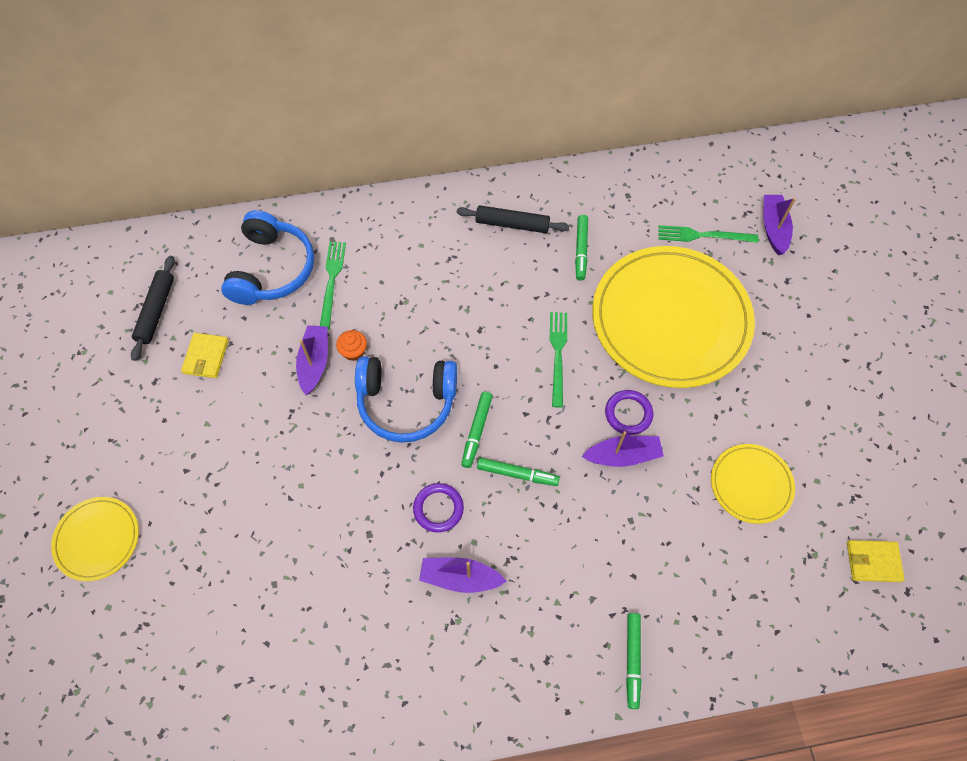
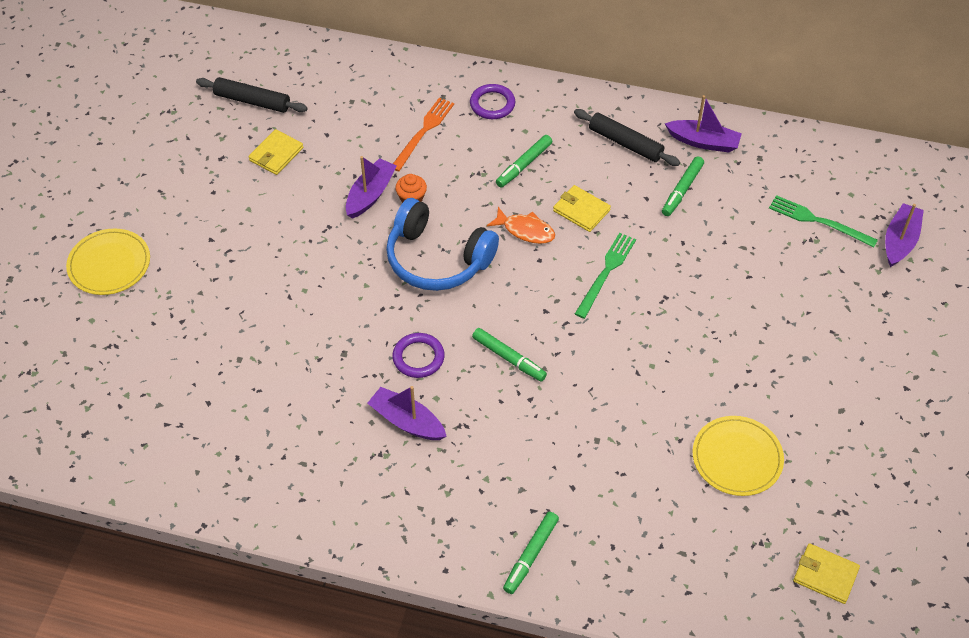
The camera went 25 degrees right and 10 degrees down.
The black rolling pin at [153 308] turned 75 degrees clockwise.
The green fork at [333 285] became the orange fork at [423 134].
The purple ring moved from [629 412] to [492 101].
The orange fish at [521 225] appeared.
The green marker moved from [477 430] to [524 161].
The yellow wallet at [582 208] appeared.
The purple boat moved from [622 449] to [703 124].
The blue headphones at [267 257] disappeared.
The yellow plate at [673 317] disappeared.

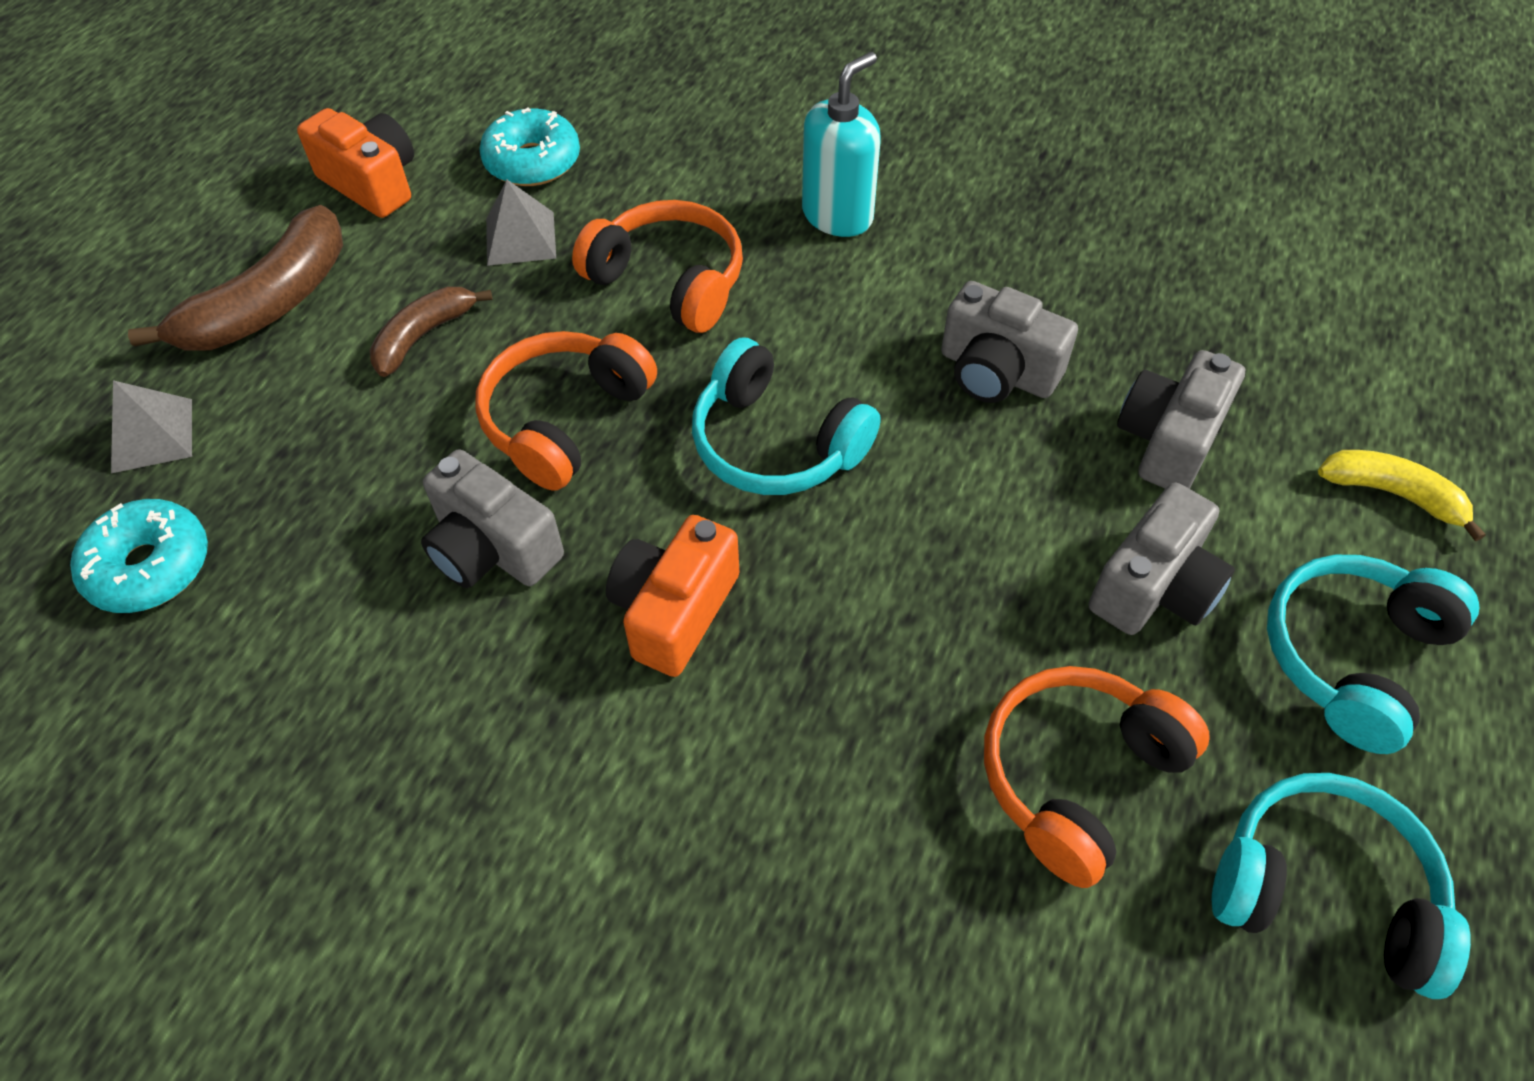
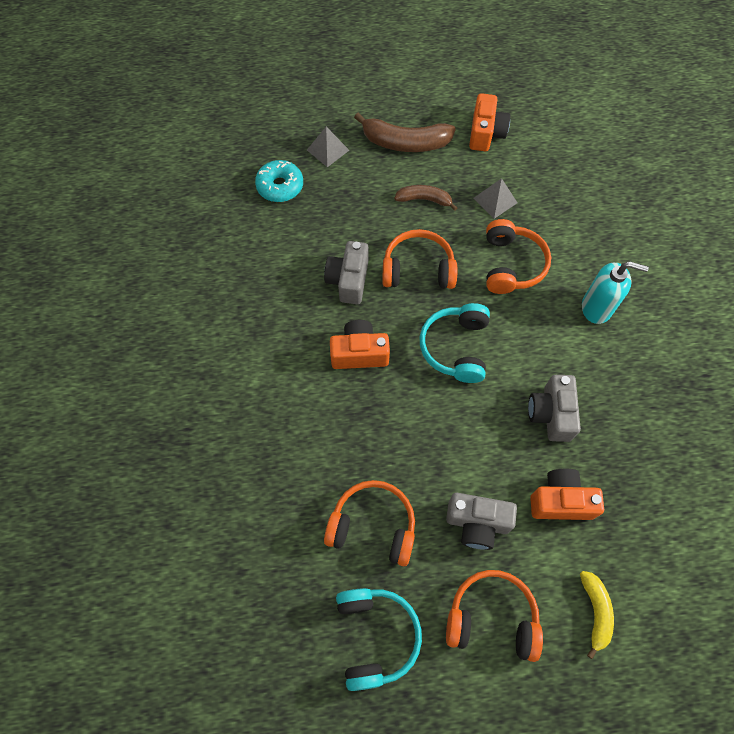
The camera went 60 degrees right and 10 degrees up.
The turquoise headphones at [1373 654] became the orange headphones at [494 616].
The grey camera at [1181 419] became the orange camera at [567 494].
The turquoise donut at [529 147] disappeared.

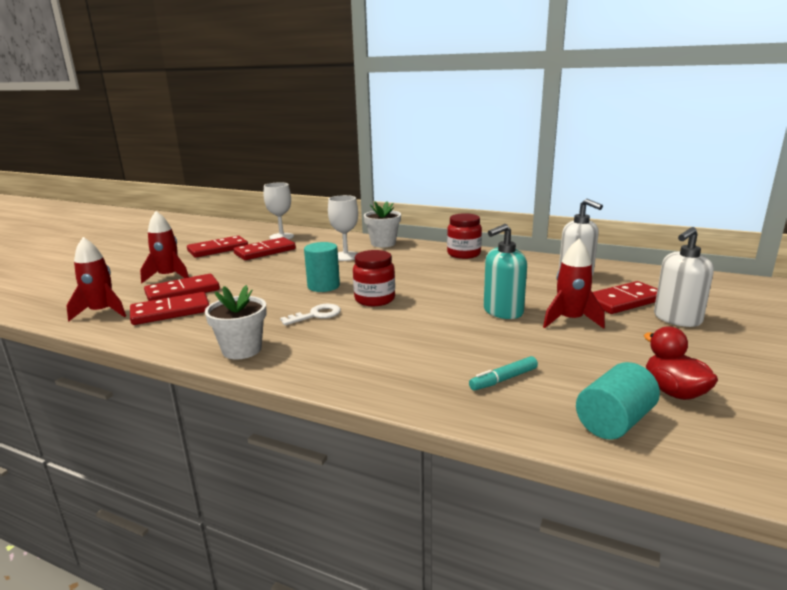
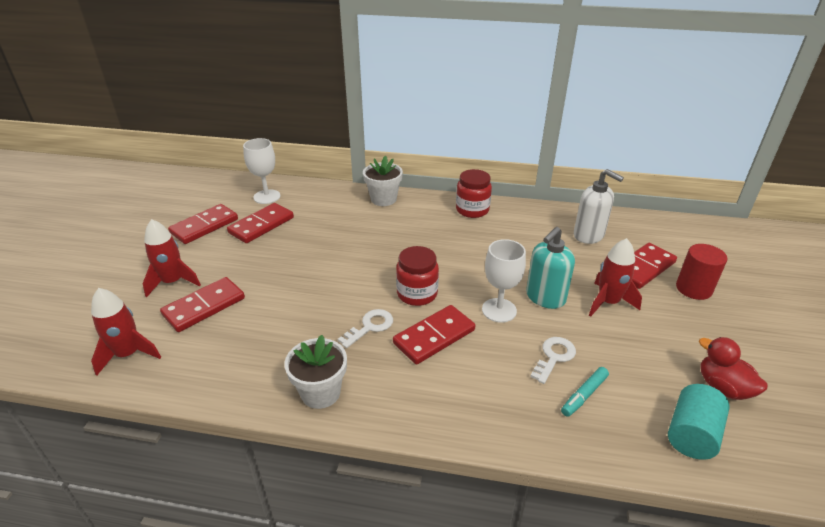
The camera went 15 degrees left and 15 degrees up.
The red domino moved from [169 308] to [434 335].
The white goblet moved from [343 228] to [504 281].
The white key at [553 360] appeared.
The white soap dispenser at [684 277] was replaced by the red cylinder at [701 272].
The turquoise cylinder at [322 267] disappeared.

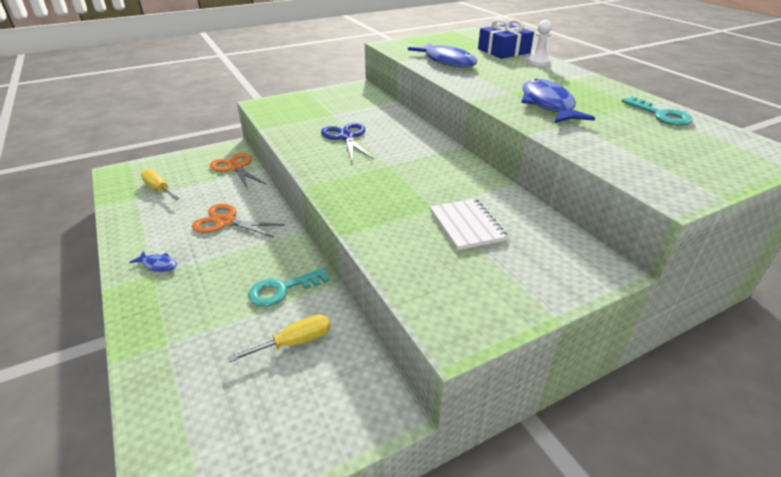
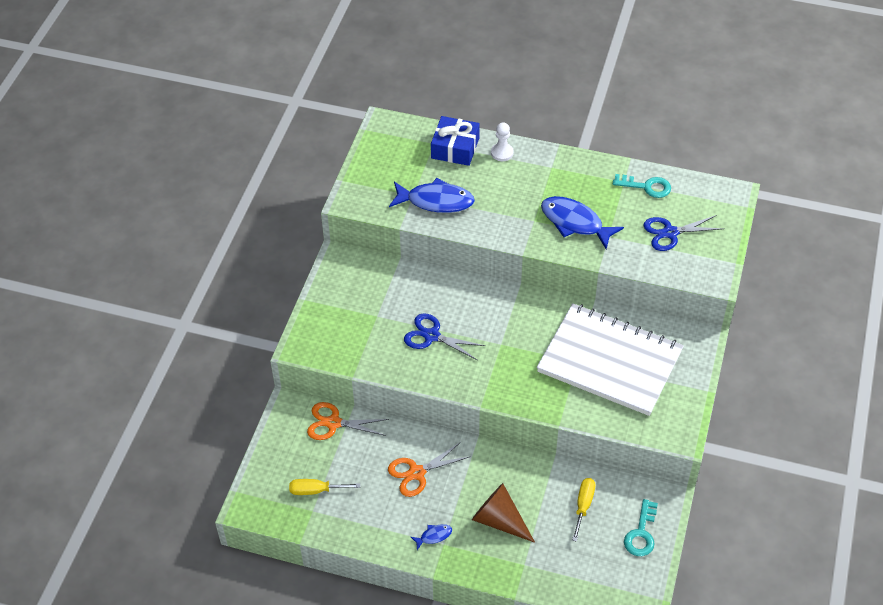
The camera went 45 degrees left and 15 degrees up.
The brown cone at [503 513] appeared.
The white notebook at [469 224] changed to 2.30 times the size.
The turquoise key moved from [288 287] to [641 527].
The blue scissors at [683 233] appeared.

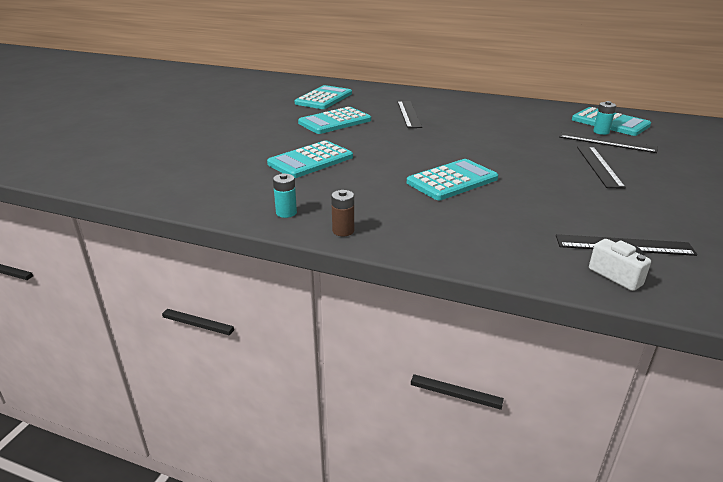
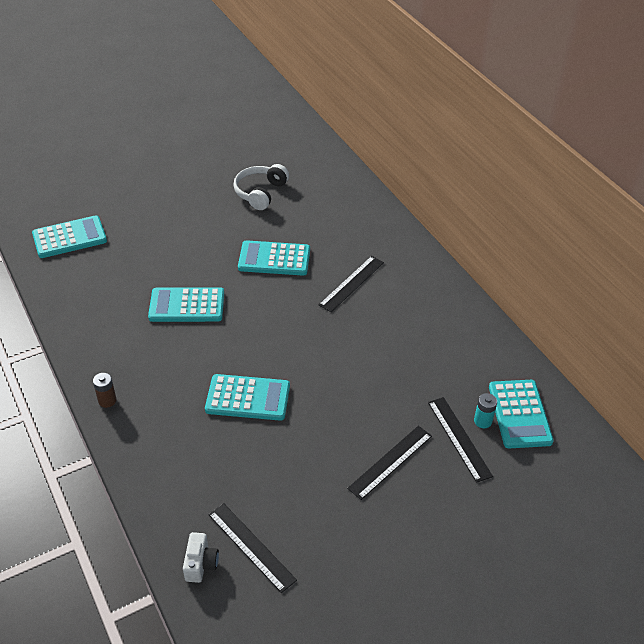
The camera went 40 degrees right and 15 degrees up.
The turquoise calculator moved from [323 97] to [69 236].
The white headphones at [261 187] appeared.
The turquoise battery at [285 195] disappeared.

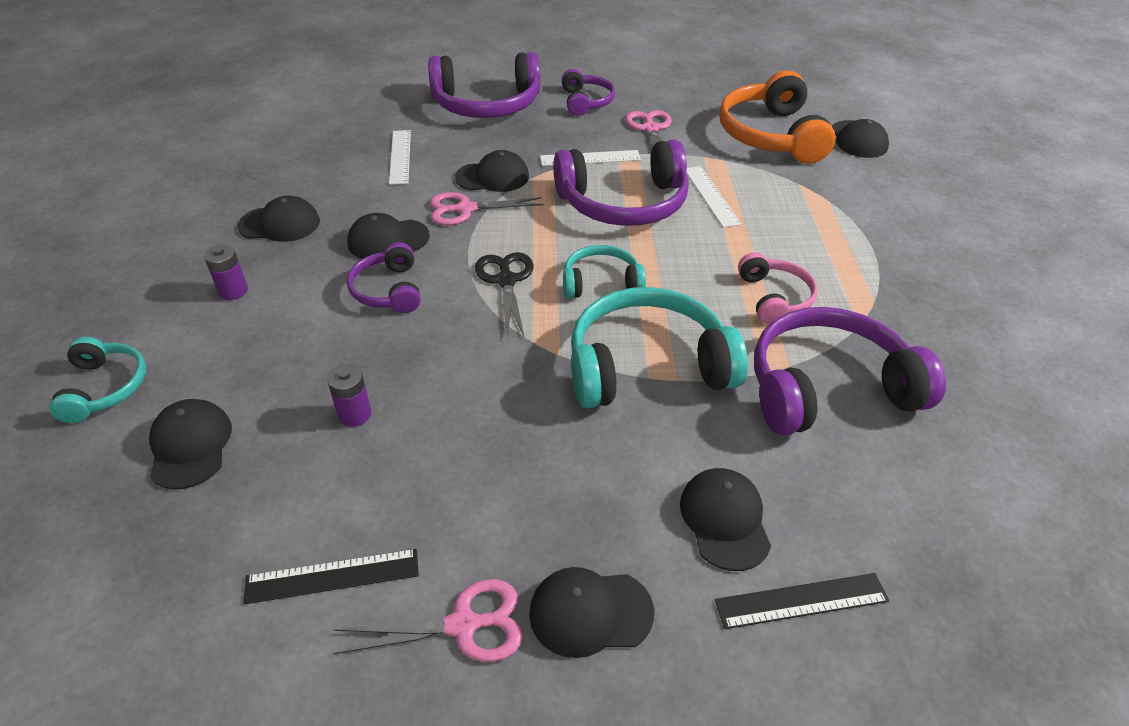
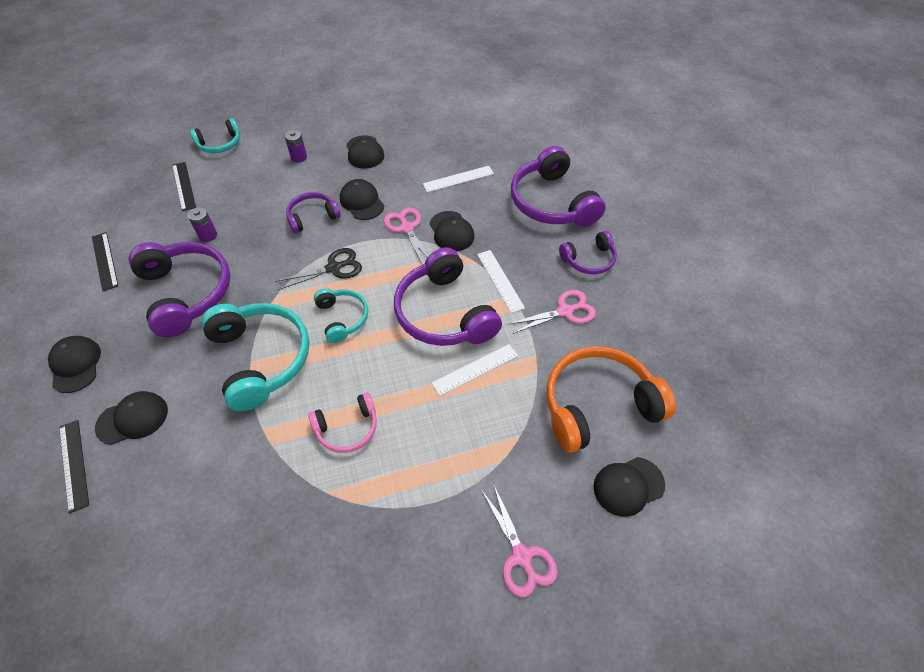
The camera went 75 degrees right and 10 degrees up.
The purple headphones moved from [850 371] to [180 289].
The black cap at [190 444] was replaced by the black ruler at [184 186].
The pink scissors moved from [428 620] to [520 540].

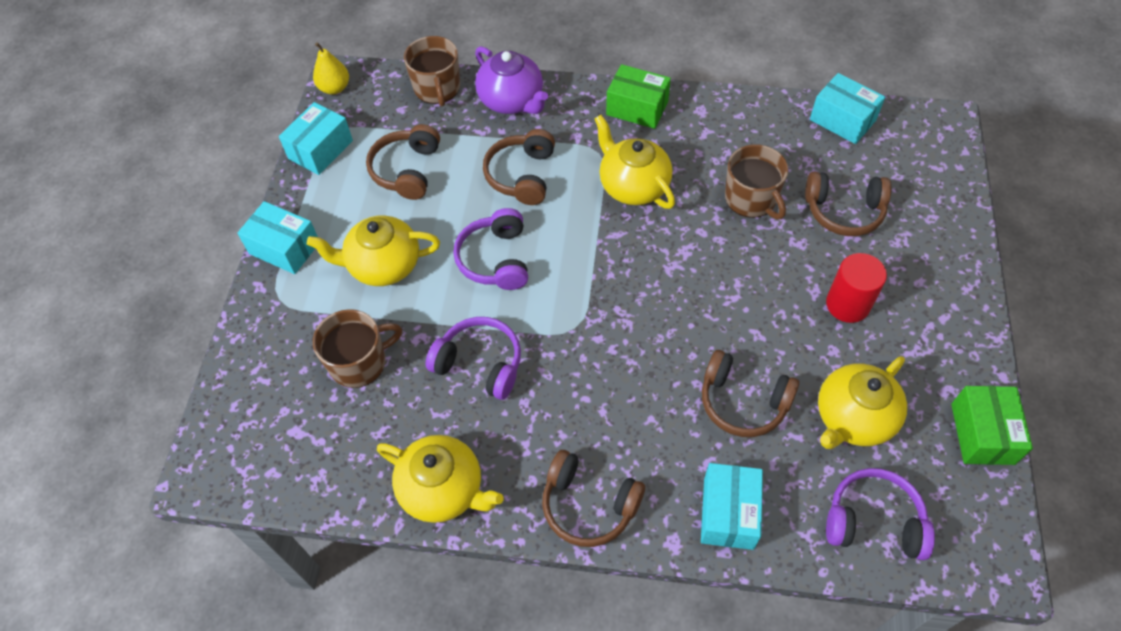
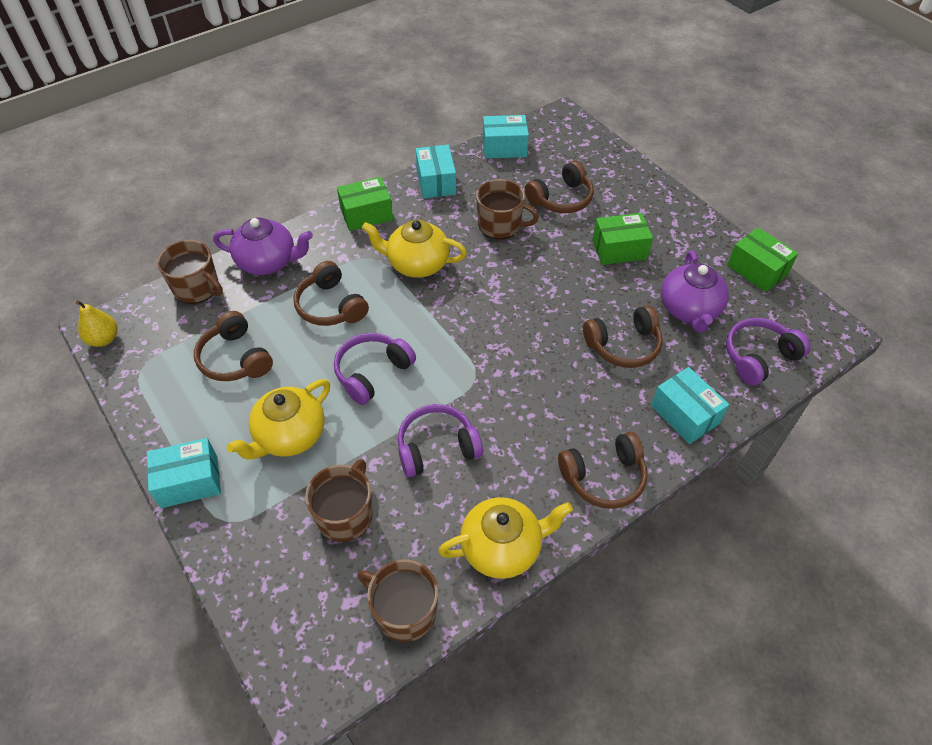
The camera went 45 degrees left and 5 degrees down.
The purple headphones at [490 249] turned 90 degrees clockwise.
The brown mug at [397 600] appeared.
The turquoise box moved from [316 138] to [436 172].
The red cylinder at [856 288] was replaced by the green box at [622 239].
The yellow teapot at [862 402] became the purple teapot at [695 292].

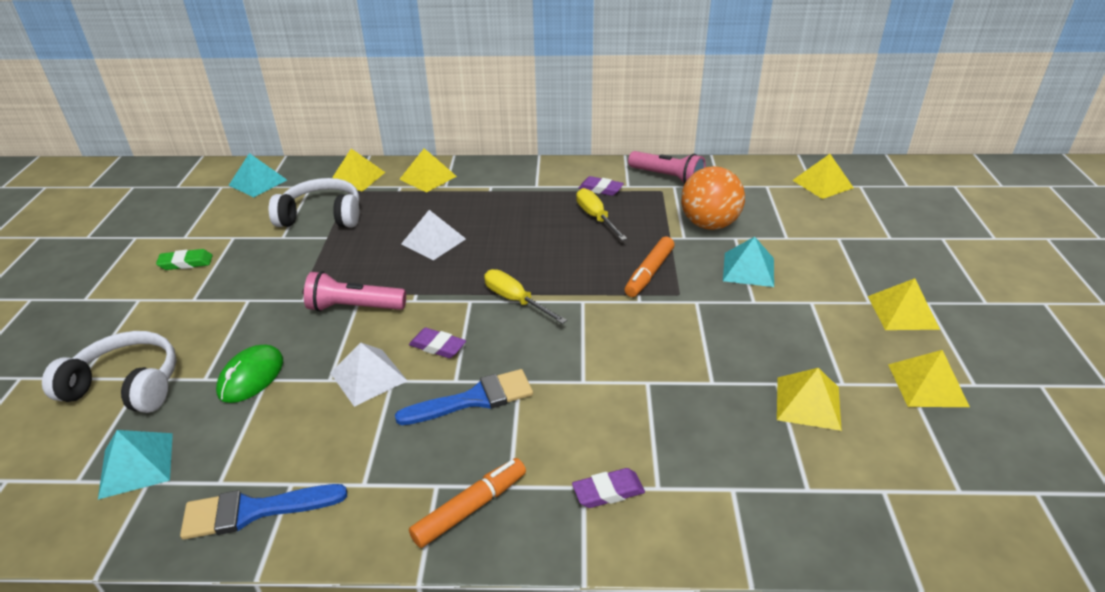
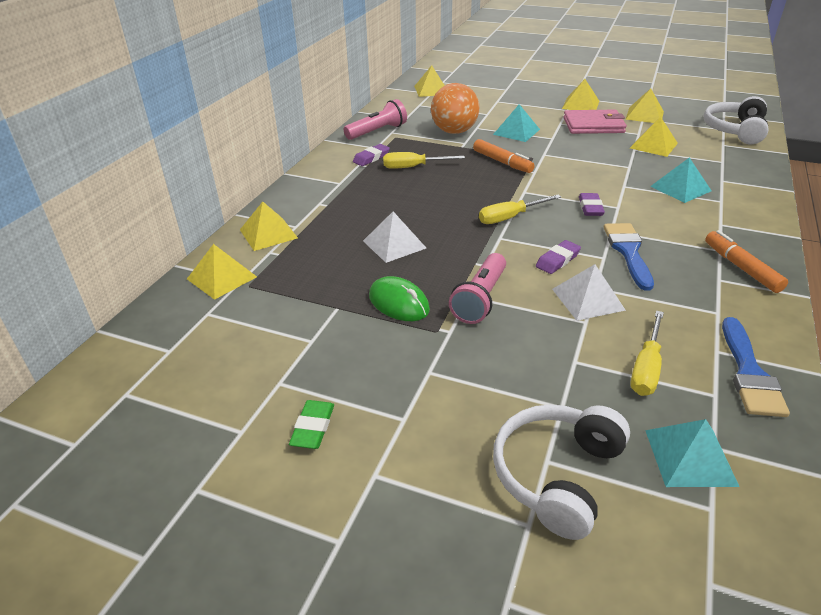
The camera went 70 degrees left and 0 degrees up.
The green mouse moved from [249 374] to [399 298].
The pink wallet at [595 122] appeared.
The purple eraser moved from [608 488] to [592 204].
The yellow screwdriver at [647 353] appeared.
The turquoise pyramid moved from [258 175] to [681 180].
The white headphones moved from [314 203] to [736 120].

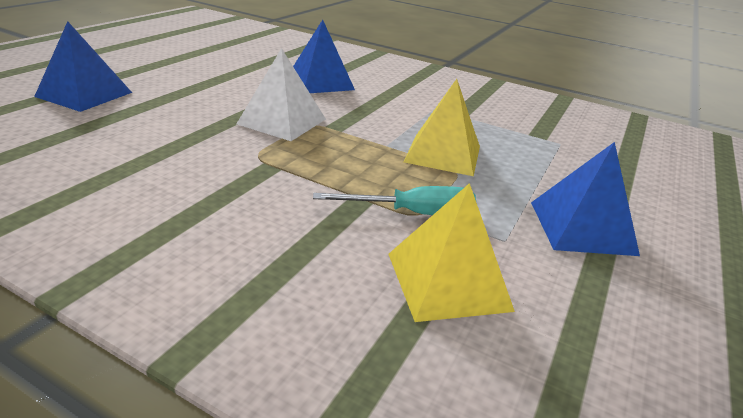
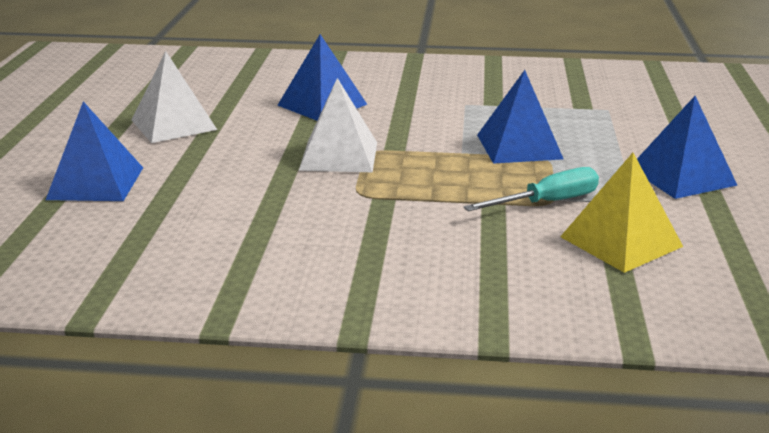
The camera went 20 degrees left and 5 degrees down.
The white pyramid at [174 97] appeared.
The yellow pyramid at [441 127] became the blue pyramid at [520 117].

